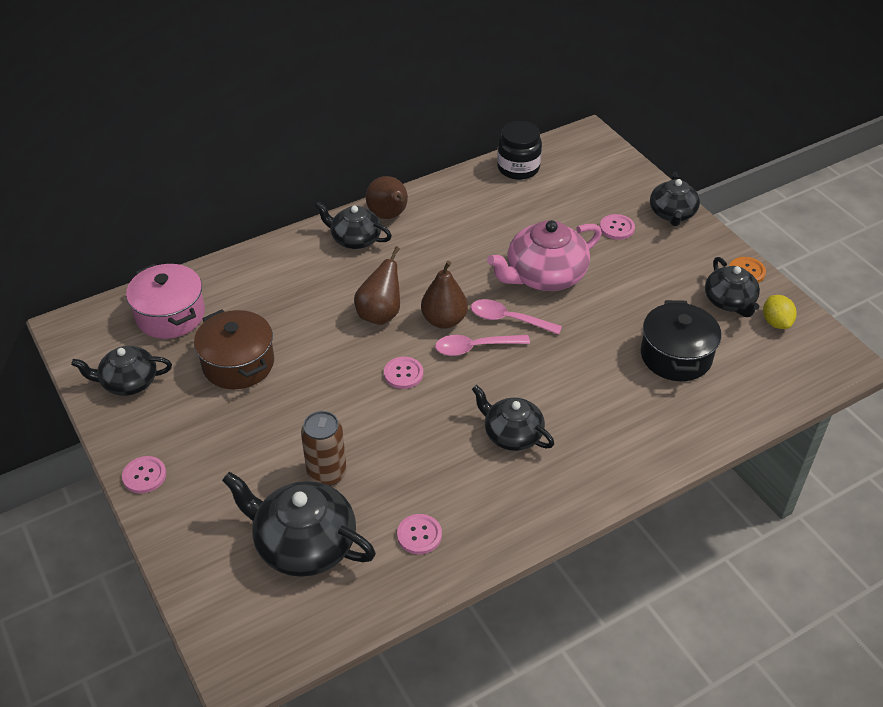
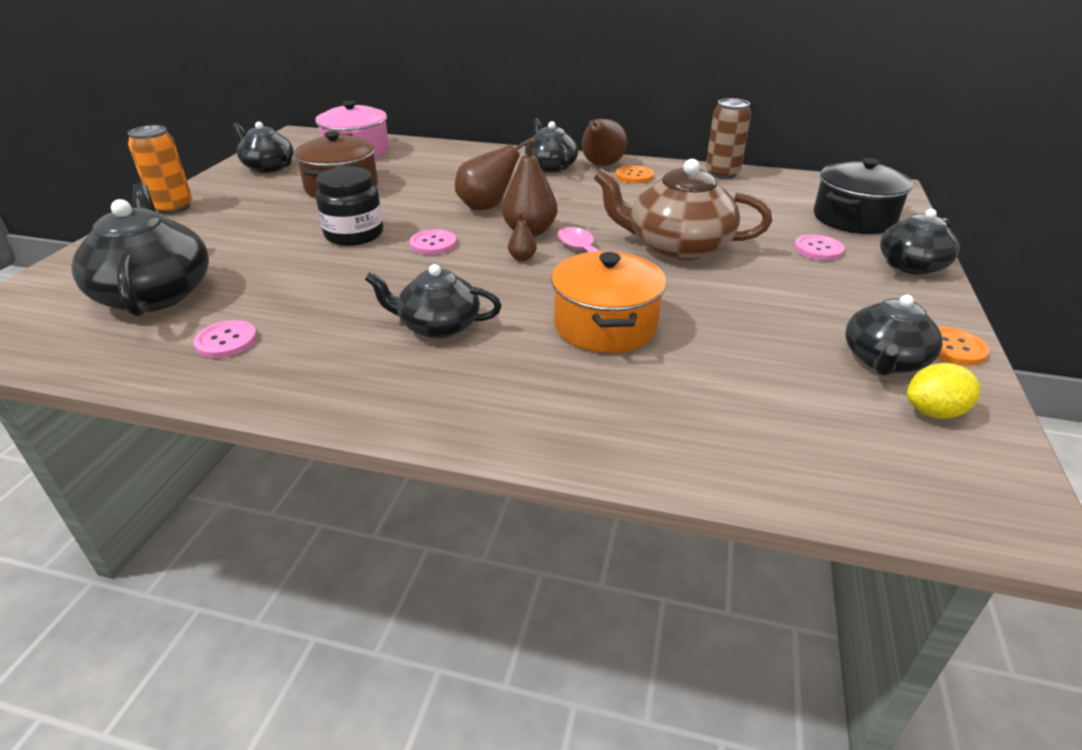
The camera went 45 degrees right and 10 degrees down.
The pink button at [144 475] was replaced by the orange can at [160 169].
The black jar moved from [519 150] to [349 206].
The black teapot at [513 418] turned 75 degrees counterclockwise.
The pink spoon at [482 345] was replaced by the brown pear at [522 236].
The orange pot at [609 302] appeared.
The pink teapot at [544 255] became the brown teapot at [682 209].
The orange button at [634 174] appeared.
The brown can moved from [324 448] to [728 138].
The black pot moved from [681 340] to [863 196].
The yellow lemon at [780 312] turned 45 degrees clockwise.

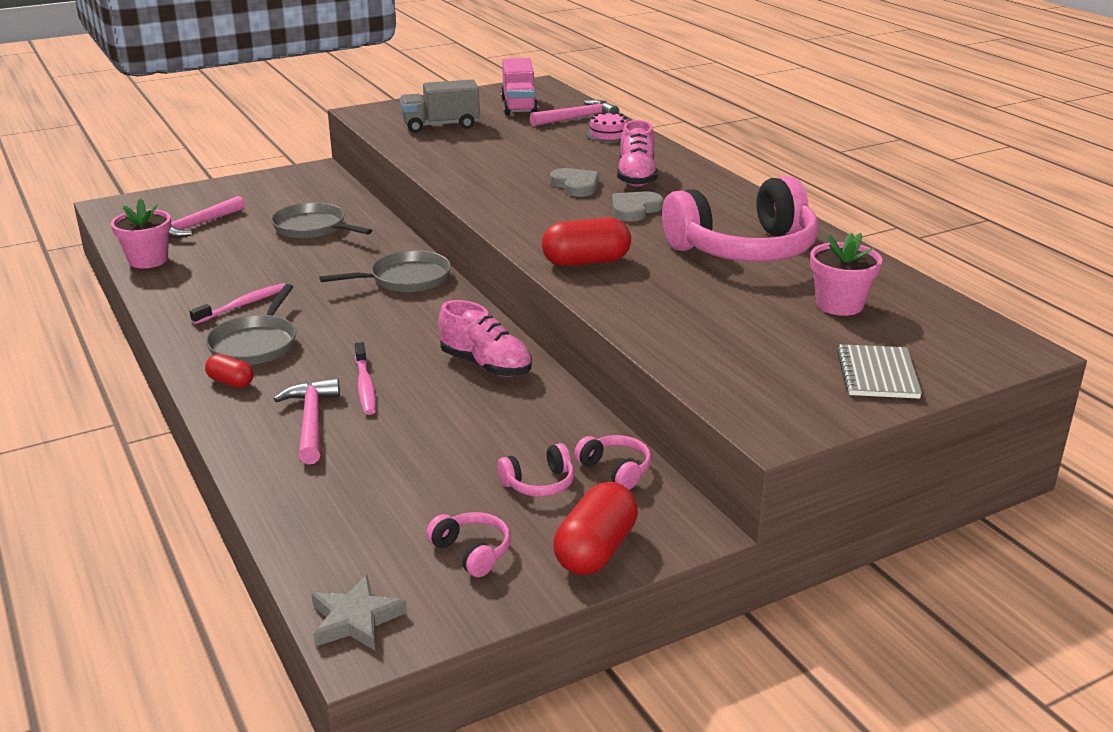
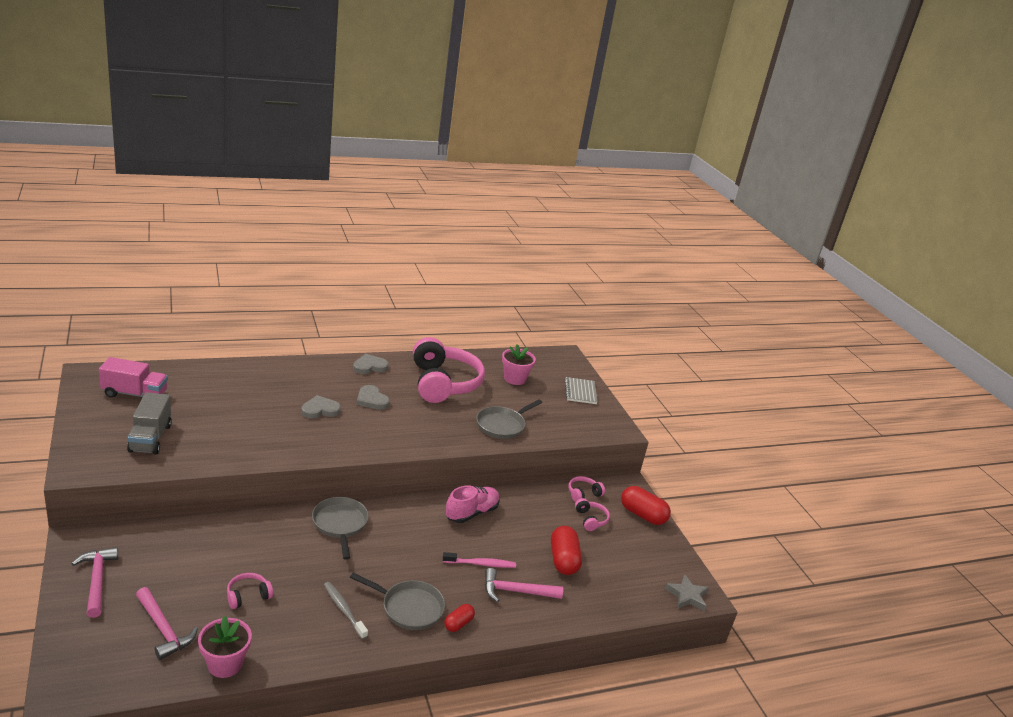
The camera went 85 degrees left and 0 degrees up.
The pink hammer moved from [574 113] to [94 582].
The pink headphones moved from [468 544] to [250 591].
The pink toothbrush at [237 303] became the grey toothbrush at [346 610].
The grey heart at [371 364] appeared.
The grey pan moved from [321 220] to [509 419].
The red capsule moved from [586 241] to [566 550].
The grey notebook at [879 371] turned 75 degrees clockwise.
The pink cake at [607 127] disappeared.
The pink shoe at [637 153] disappeared.

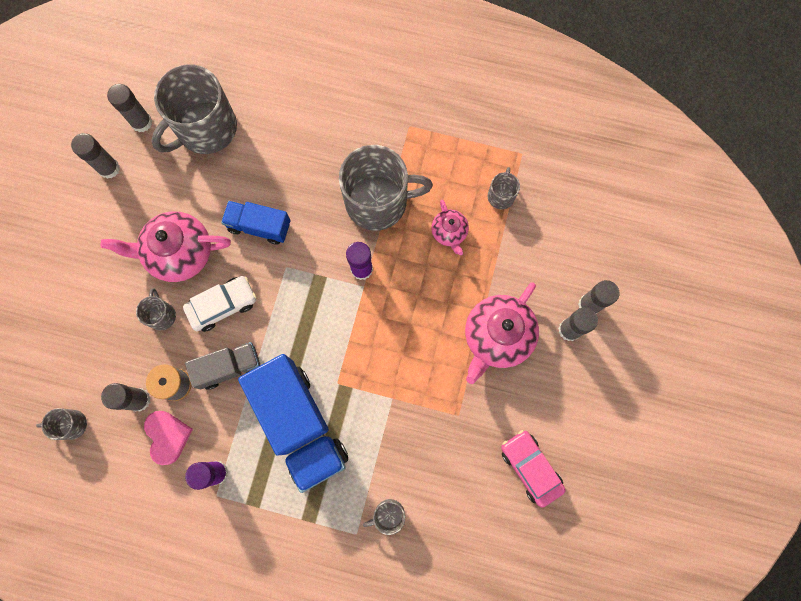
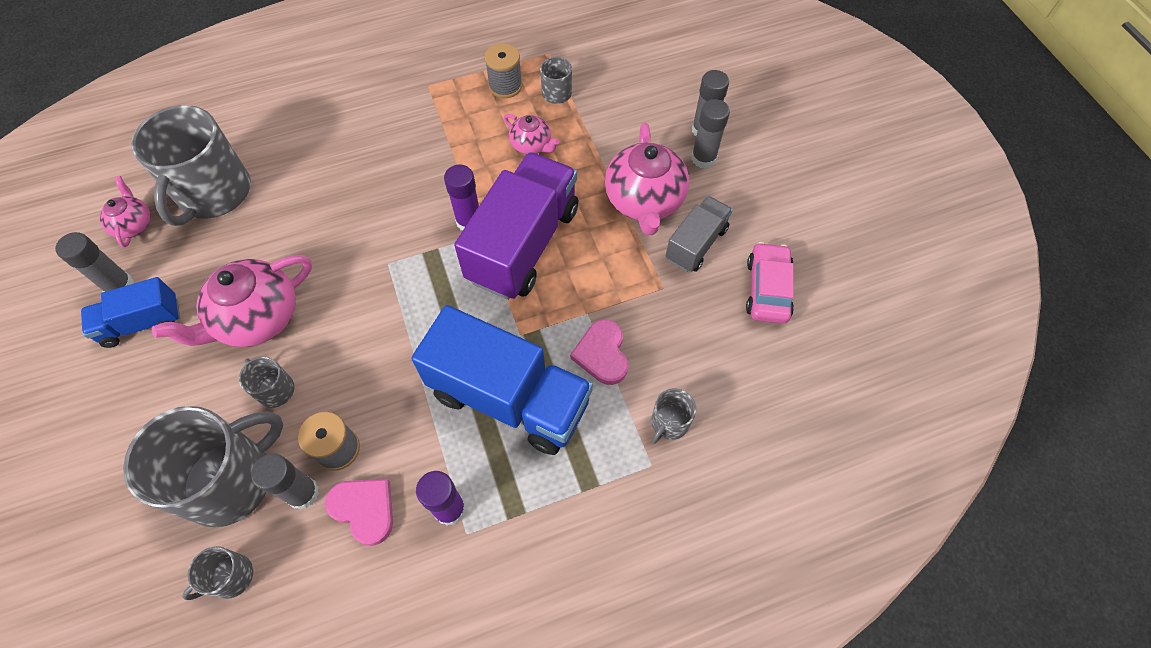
The camera went 35 degrees left and 15 degrees down.
The blue truck moved from [255 223] to [130 312].
The grey glue stick at [129 108] was replaced by the pink teapot at [125 211].
The grey mug moved from [386 188] to [203 467].
The purple truck at [516 226] appeared.
The grey spool at [503 70] appeared.
The pink heart at [599 352] appeared.
The grey truck moved from [222 366] to [699 234].
The pink car at [533 469] turned 75 degrees clockwise.
The white car at [219 304] disappeared.

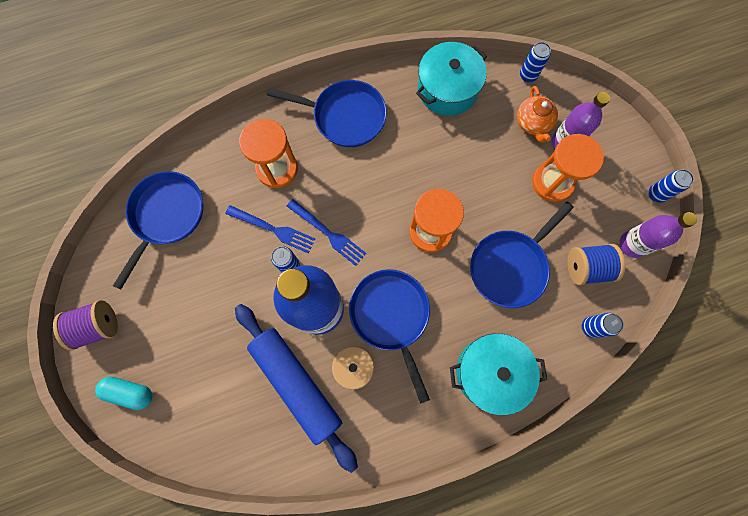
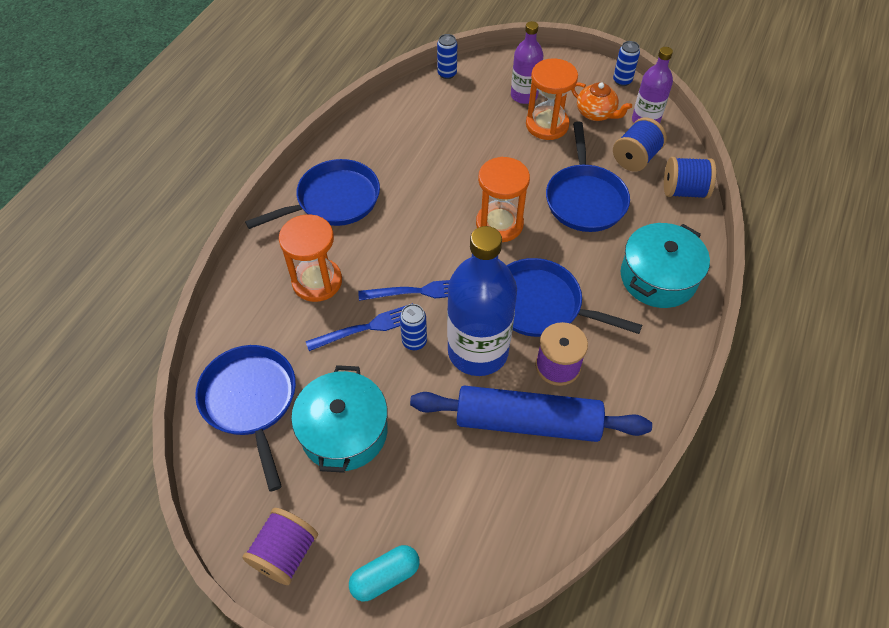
The camera went 45 degrees left and 20 degrees down.
The turquoise pot moved from [451 79] to [339 419].
The orange teapot moved from [537 114] to [601 101].
The blue can at [603 325] was replaced by the blue spool at [690 178].

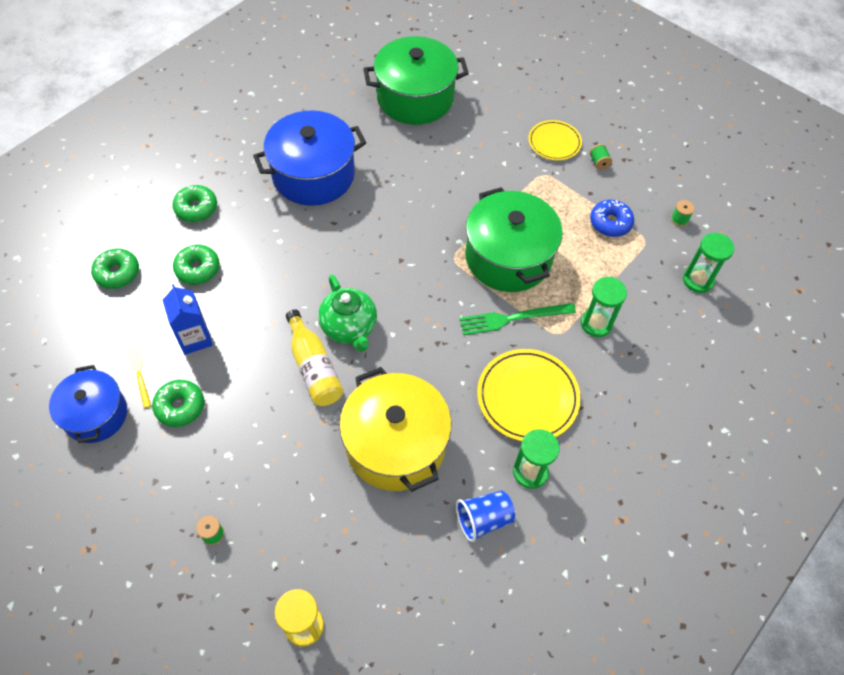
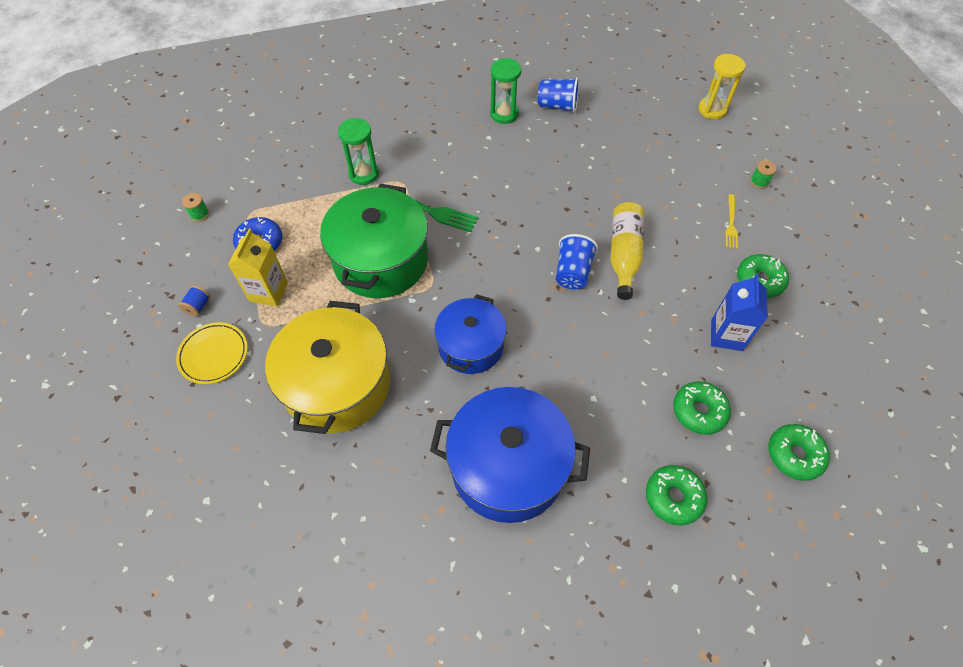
The camera went 145 degrees left and 0 degrees up.
The green spool at [601 157] became the blue spool at [194 300].
The yellow carton at [258 268] appeared.
The yellow pot moved from [395 429] to [327 367].
The blue pot moved from [88 404] to [470 334].
The green teapot at [347 313] was replaced by the blue cup at [577 261].
The yellow fork moved from [139 377] to [731 221].
The green pot at [416 80] disappeared.
The yellow plate at [529 395] disappeared.
The green hourglass at [708 263] disappeared.

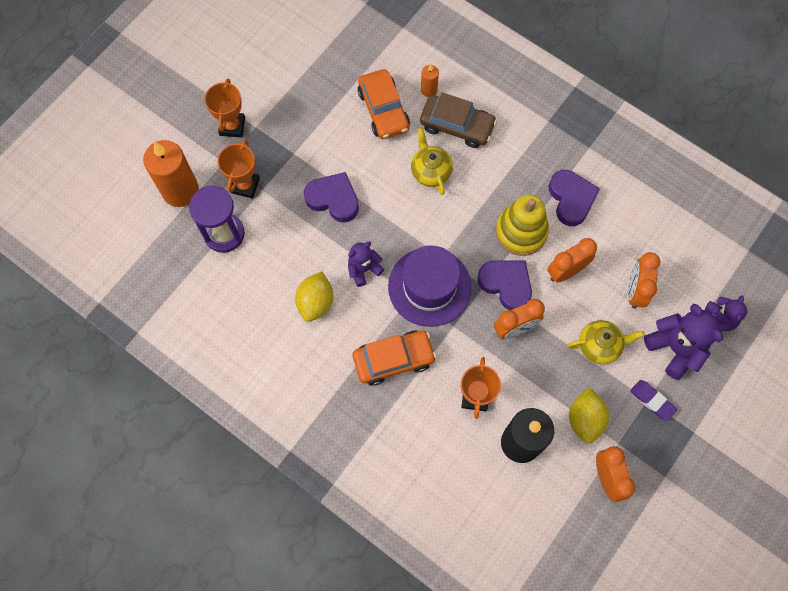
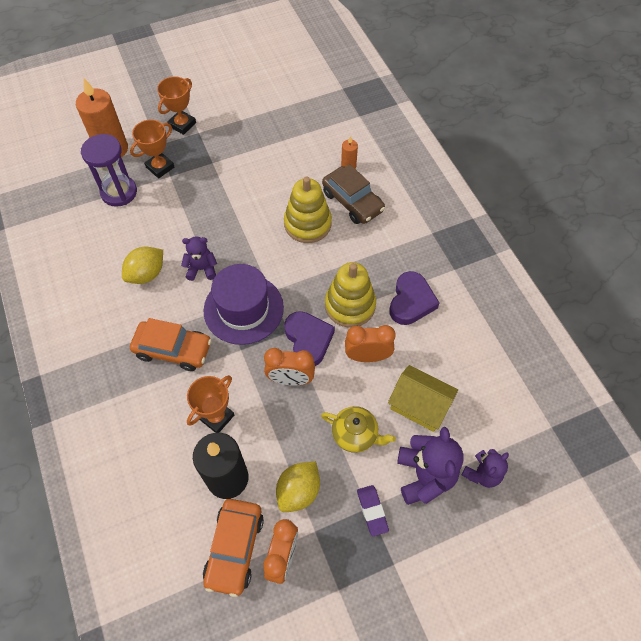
The camera went 30 degrees right and 10 degrees down.
The orange car moved from [384 104] to [233 548].
The yellow teapot at [432 161] was replaced by the yellow stacking toy at [308 210].
The orange clock at [644 280] was replaced by the yellow house at [423 398].
The purple heart at [331 197] disappeared.

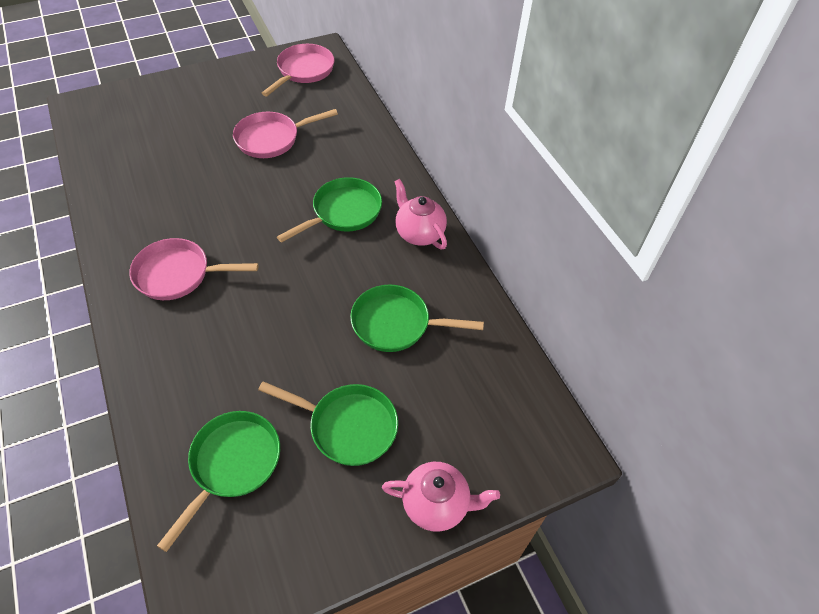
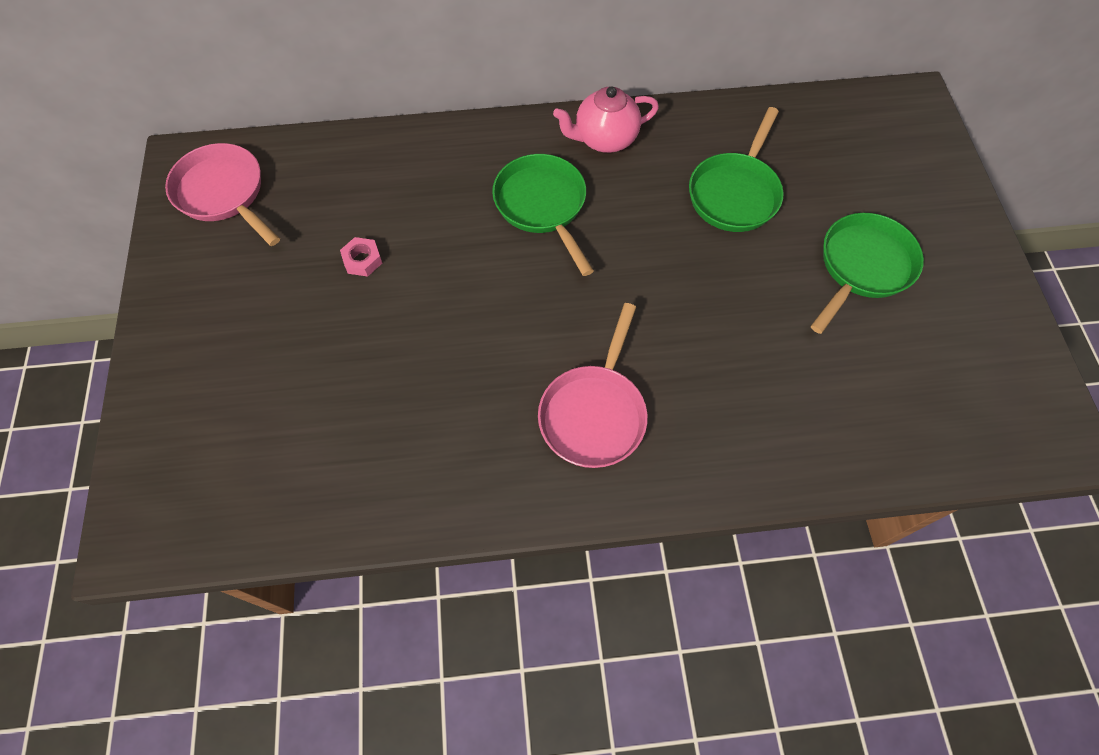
The camera went 70 degrees left and 10 degrees up.
The pink pan at [285 133] was replaced by the pink nut at [361 257].
The green pan at [218 481] disappeared.
The pink teapot at [441 497] disappeared.

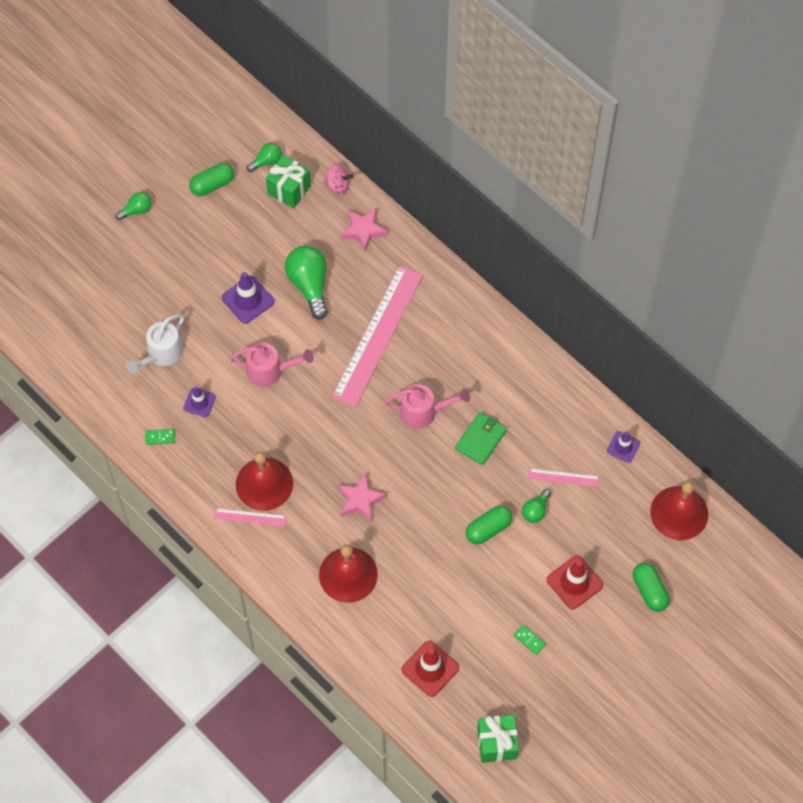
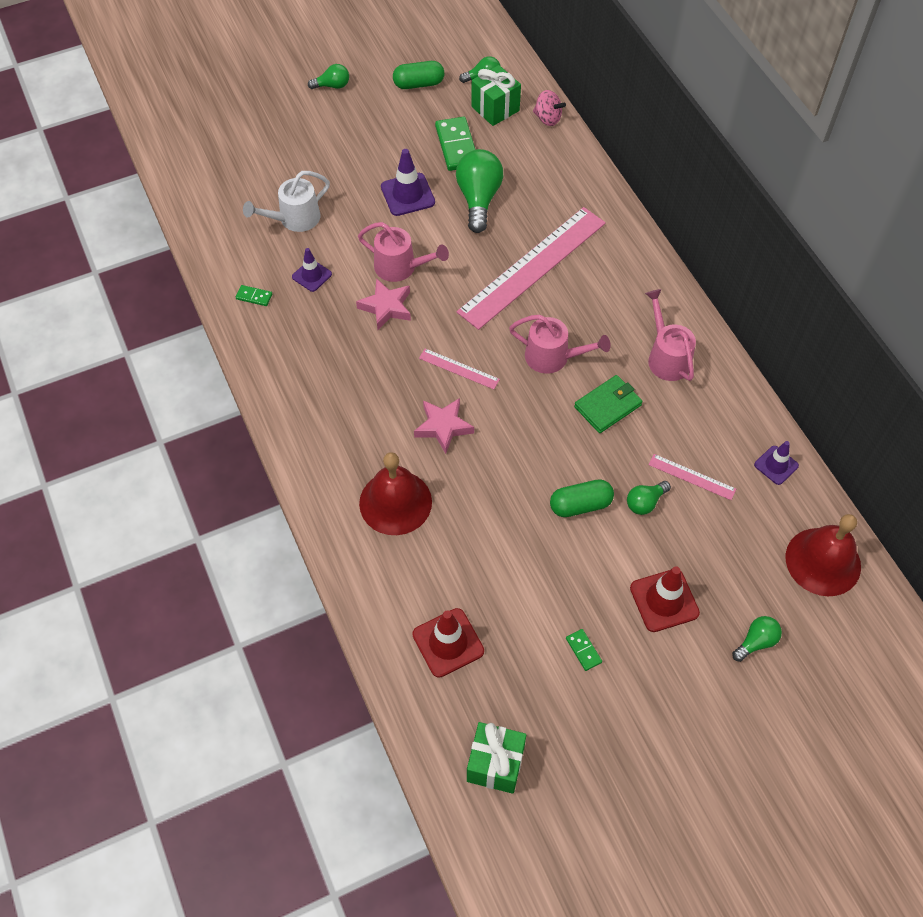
The camera went 20 degrees right and 5 degrees down.
The pink star moved from [364 230] to [383 304].
The pink ruler moved from [250 517] to [459 368].
The green domino at [455 144] appeared.
The pink watering can at [670 335] appeared.
The green capsule at [651 587] was replaced by the green light bulb at [757 639].
The red bell at [264 481] disappeared.

